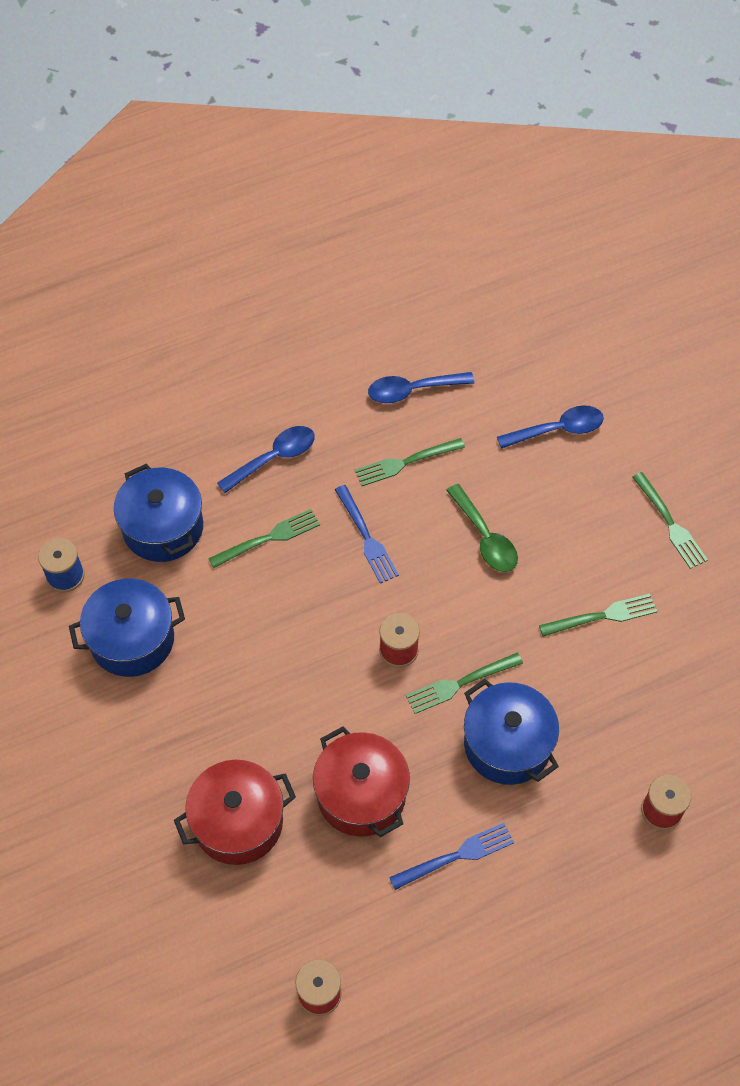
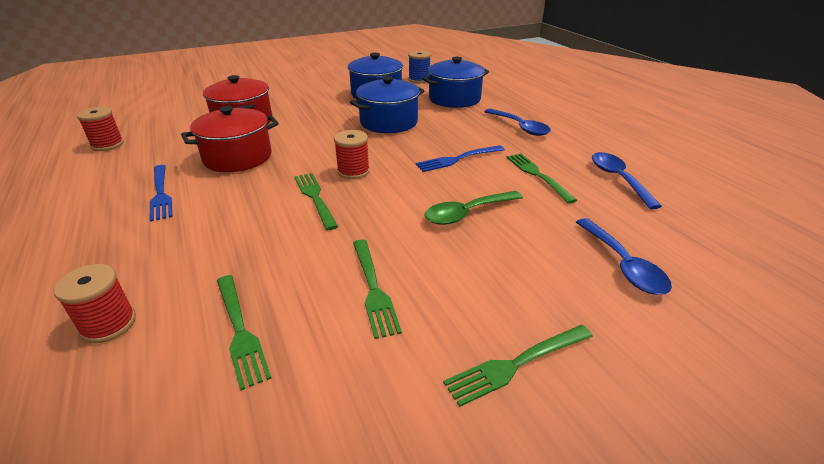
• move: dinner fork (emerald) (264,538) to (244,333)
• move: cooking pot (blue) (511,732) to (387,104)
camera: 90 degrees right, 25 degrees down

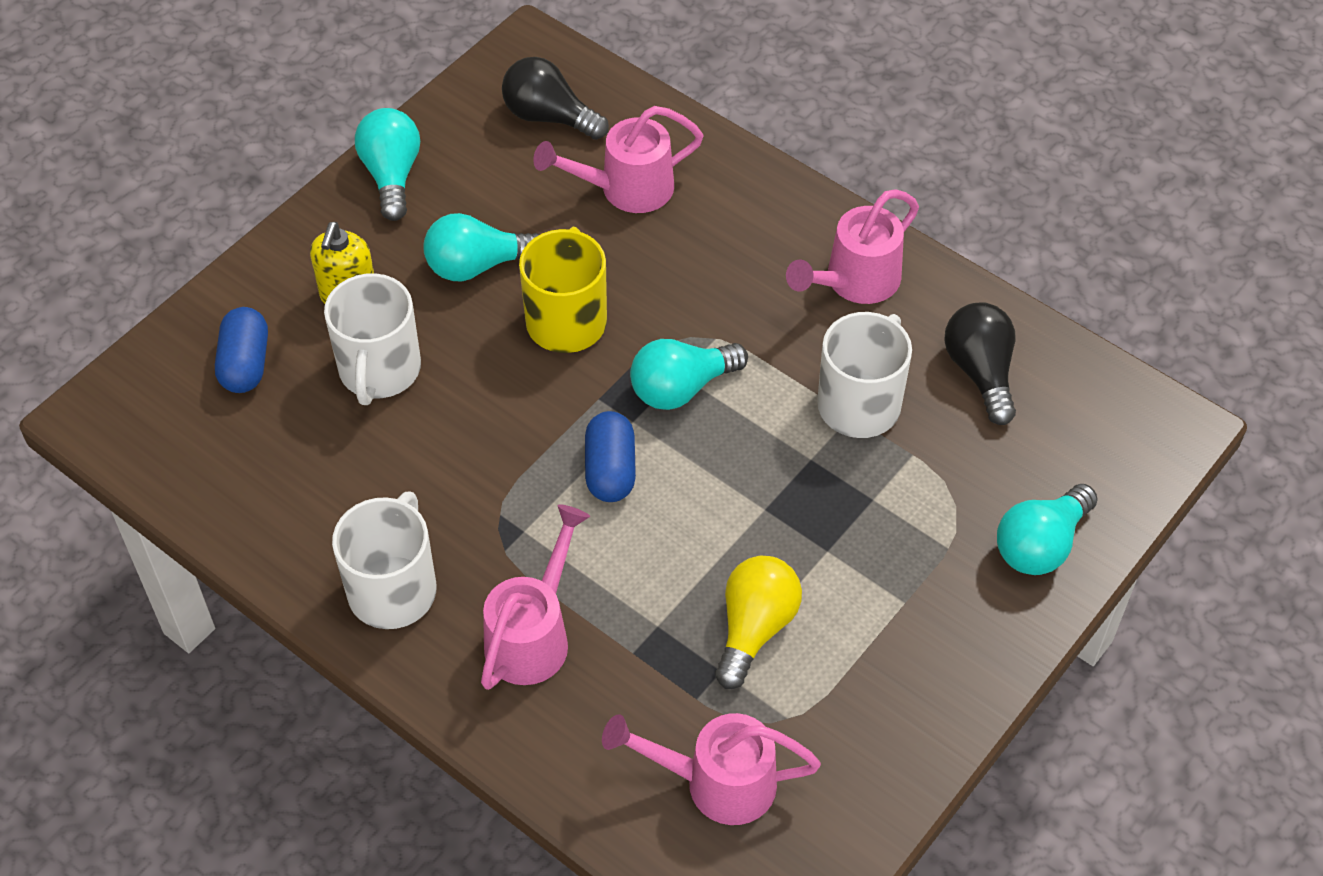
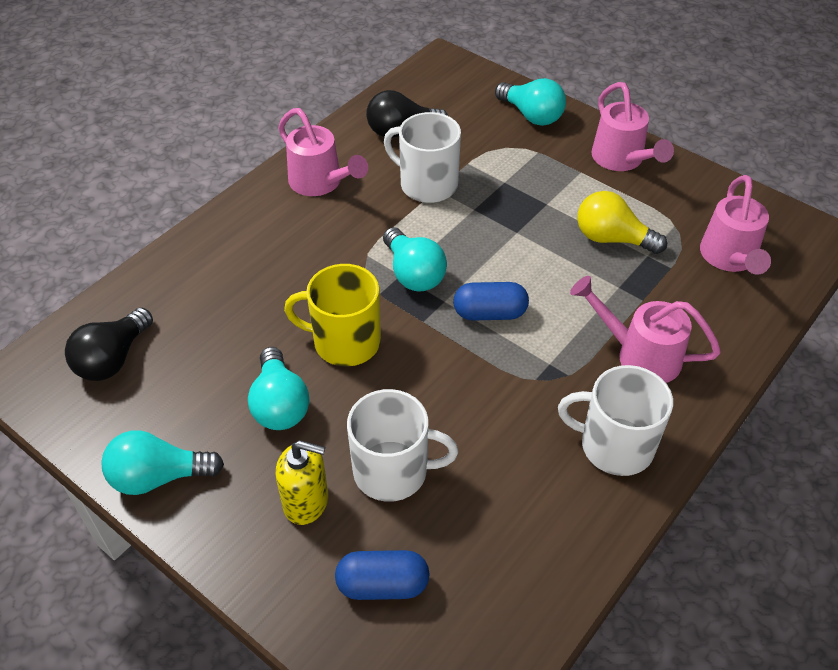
• move: sprinkling can (rose-pink) (618,159) to (632,126)
camera: 90 degrees left, 5 degrees down

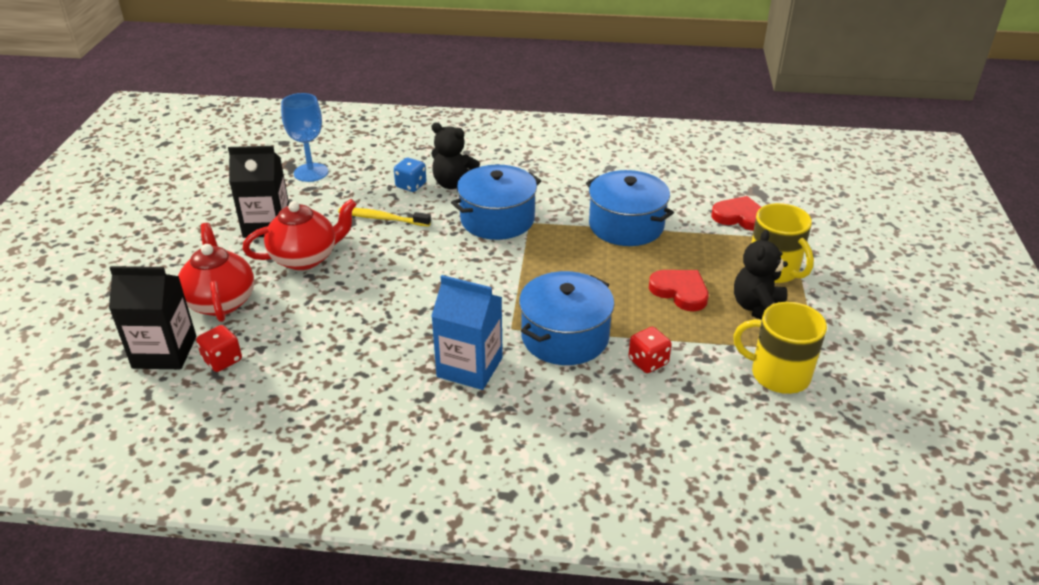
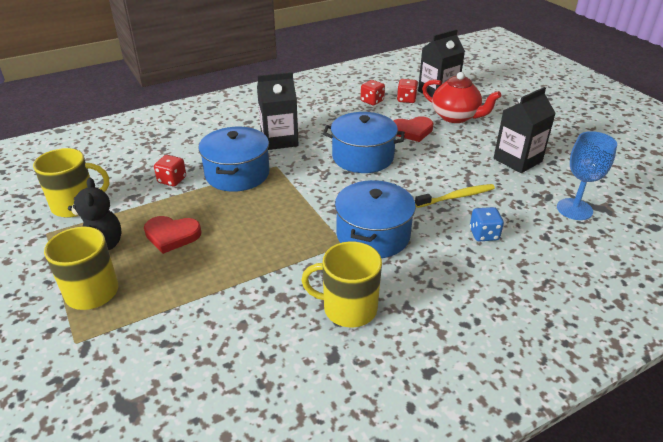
• delete: teapot (crimson) (299,234)
• delete: stuffed bear (jet-black) (455,155)
• insert: coffee mug (bright yellow) (341,284)
• insert: game die (crimson) (373,92)
• move: cooking pot (blue) (630,208) to (364,142)
• move: heart shape (crimson) (736,213) to (413,129)
• recolor: juice carton (blue) (467,332) to juice carton (jet-black) (278,111)
camera: 145 degrees right, 0 degrees up

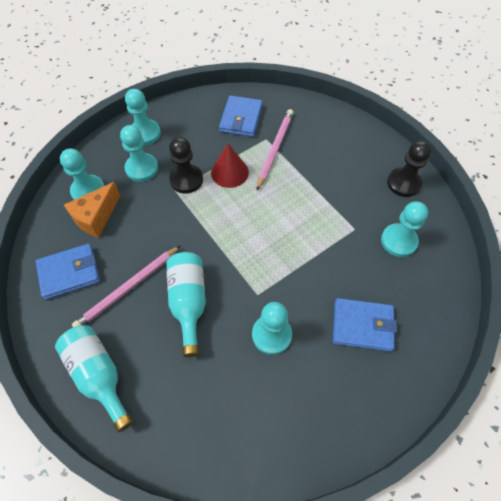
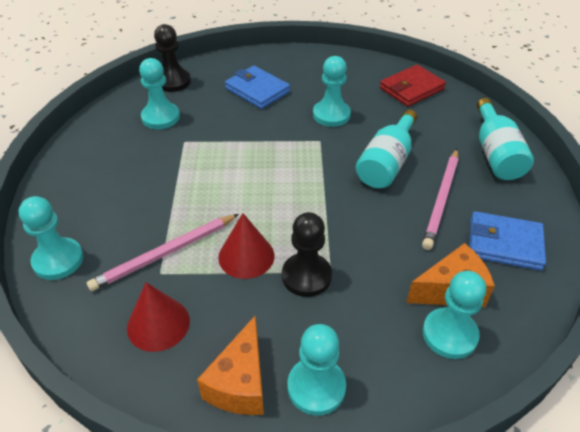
• insert: piece of cheese (bright orange) (230,365)
• insert: billfold (crimson) (413,86)
• move: game pawn (aqua) (139,153) to (51,238)
• move: game pawn (jet-black) (409,168) to (172,58)
• replace: billfold (blue) (241,116) to solid cone (crimson) (158,317)
• rotate: pencil (rose-pink) (126,286) = (440,199) 120 degrees clockwise
camera: 145 degrees left, 15 degrees down

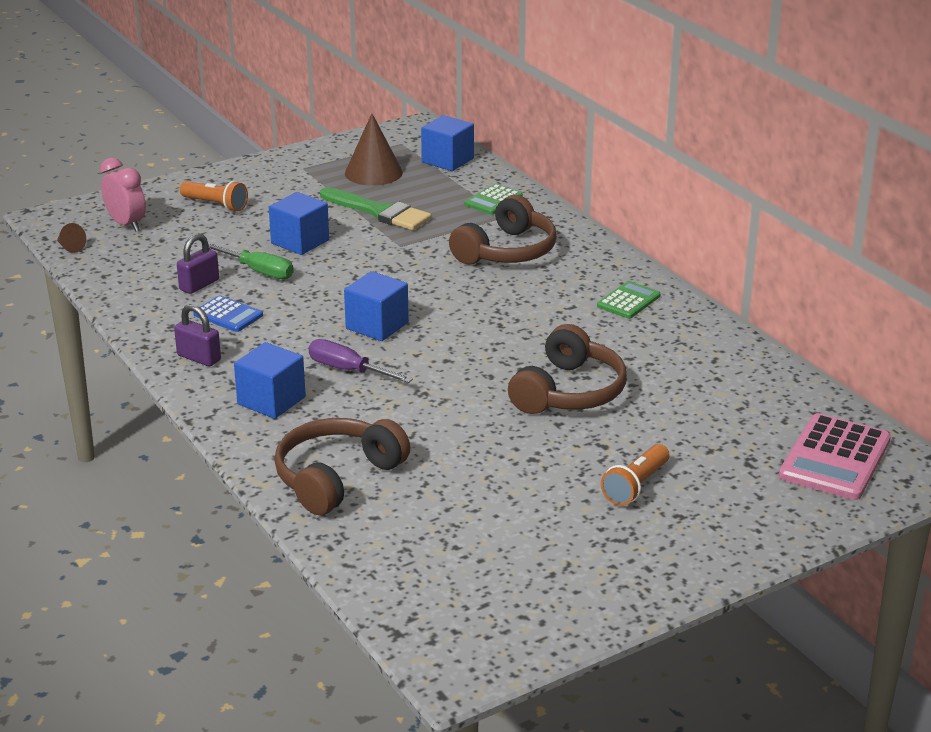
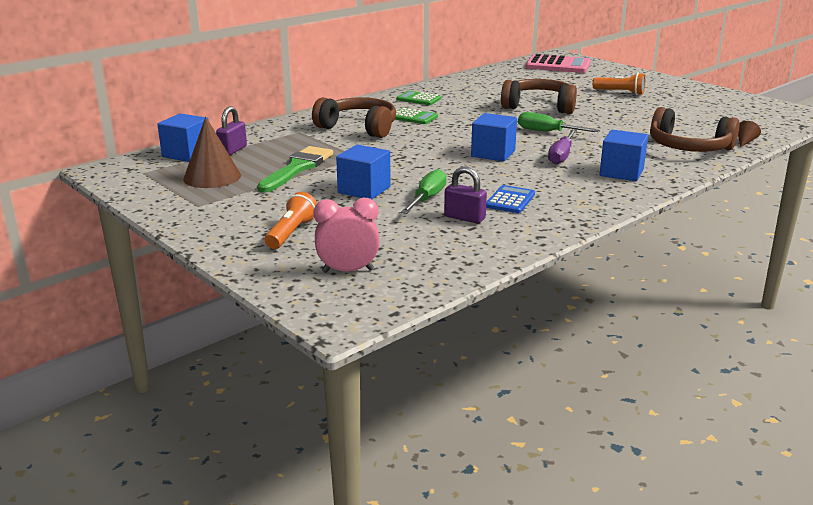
• insert: hand screwdriver (emerald) (559,122)
• move: solid cone (brown) (71,238) to (749,134)
• move: padlock (violet) (197,335) to (231,130)
• move: calculator (emerald) (493,199) to (416,116)
• rotate: clock (rose-pink) (123,195) = (346,235) 45 degrees clockwise
camera: 100 degrees left, 5 degrees down

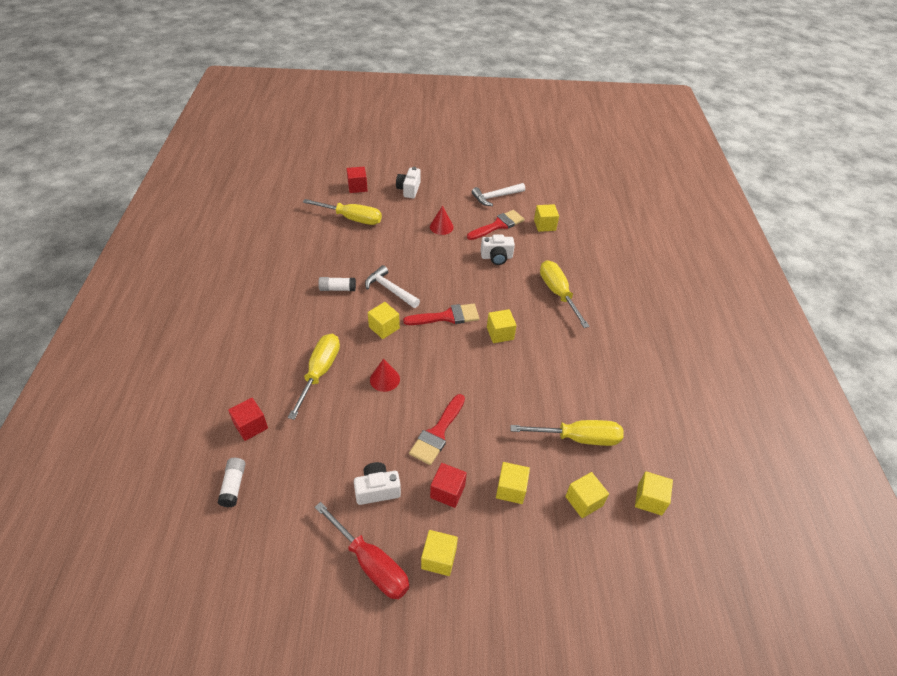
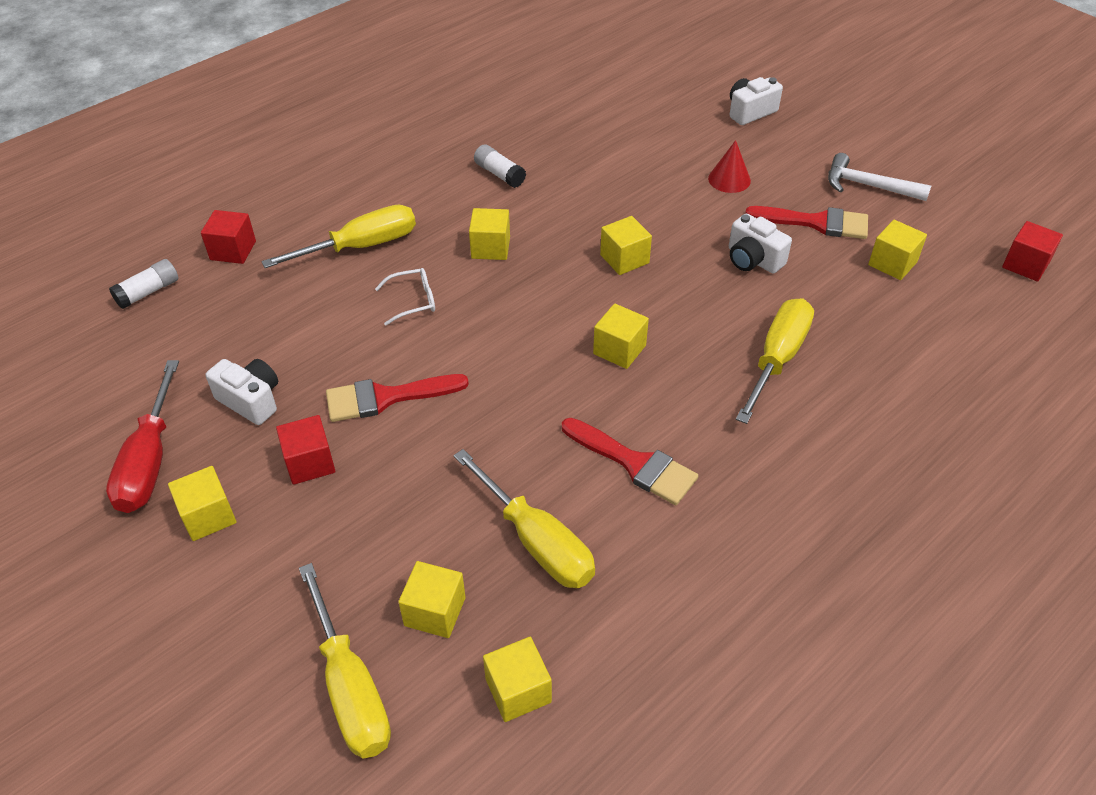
• delete: claw hammer (snow-white) (392,286)
• move: hand screwdriver (bright yellow) (342,212) to (345,661)
• move: cube (crimson) (357,180) to (1032,251)
• move: paint brush (crimson) (441,314) to (630,461)
• move: cube (bright yellow) (513,483) to (626,245)
• replace: solid cone (crimson) (385,375) to glasses (snow-white) (405,297)
camera: 50 degrees right, 0 degrees up

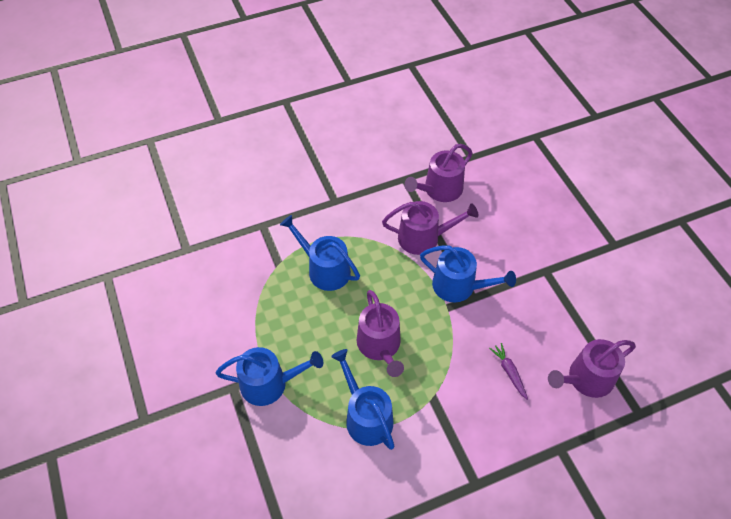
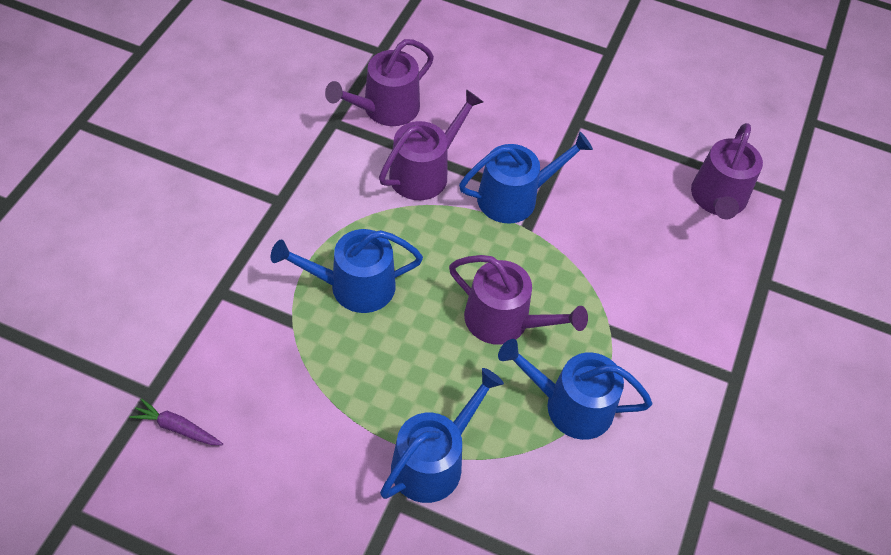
• move: toy carrot (violet) (508,371) to (176,421)
• rotate: sprinkling can (violet) (438,173) = (379,82) 45 degrees clockwise
camera: 50 degrees left, 0 degrees up

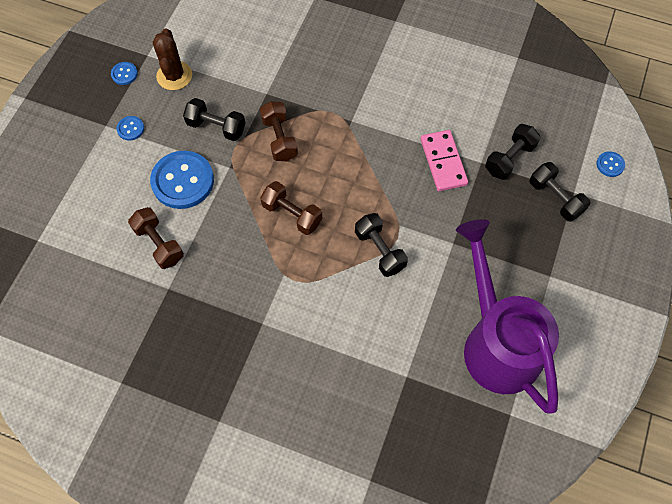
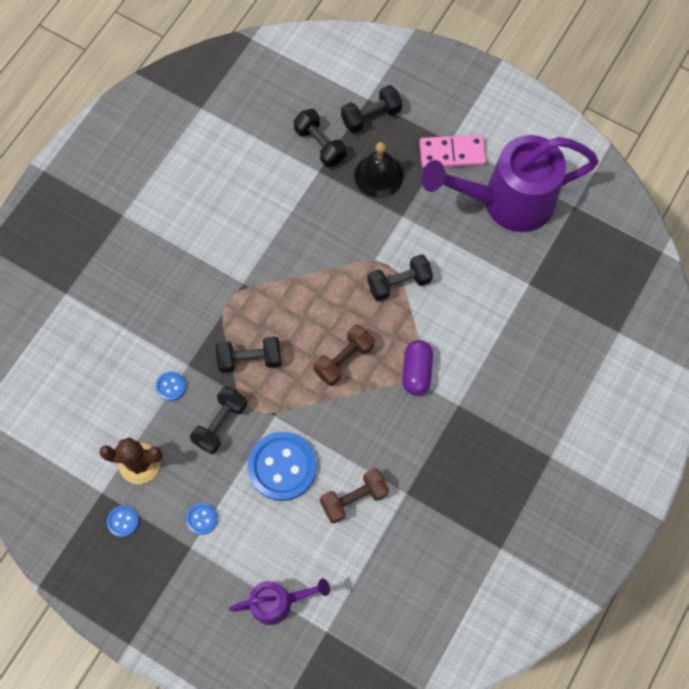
• insert: sprinkling can (violet) (279,601)
• insert: school bell (jet-black) (379,170)
• insert: pill shape (violet) (417,368)
• move: domino piece (rose-pink) (444,160) to (452,152)
• move: sewing button (blue) (610,164) to (171,386)
• recolor: free weight (brown) (279,131) to free weight (jet-black) (249,354)
camera: 80 degrees left, 5 degrees up

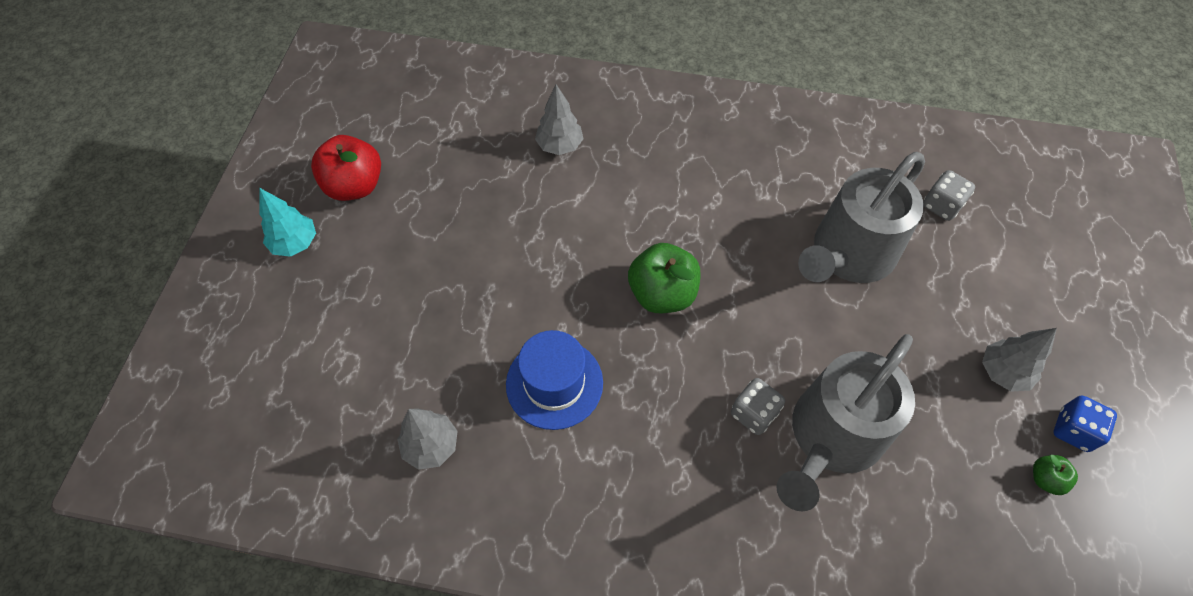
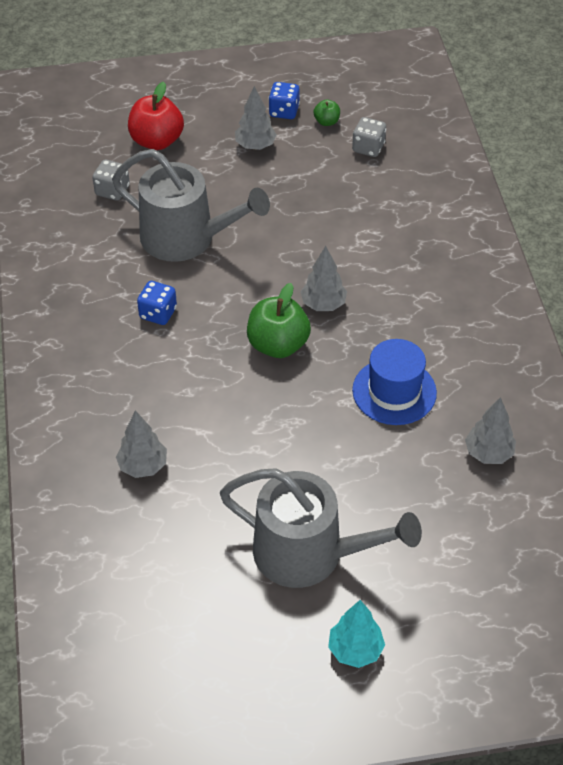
• insert: game die (blue) (157,303)
• insert: fir tree (grey) (323,278)
• move: apple fruit (crimson) (346,168) to (156,116)
• move: game die (grey) (758,406) to (369,137)
• move: sprinkling can (grey) (845,423) to (321,528)
camera: 110 degrees left, 10 degrees down

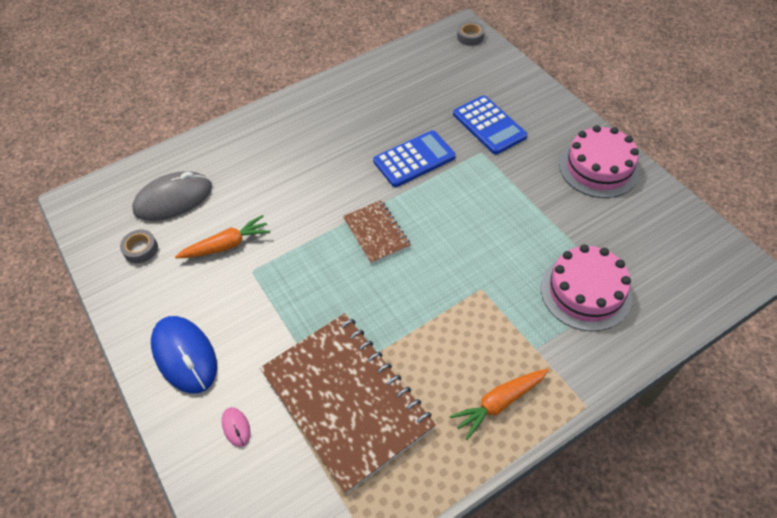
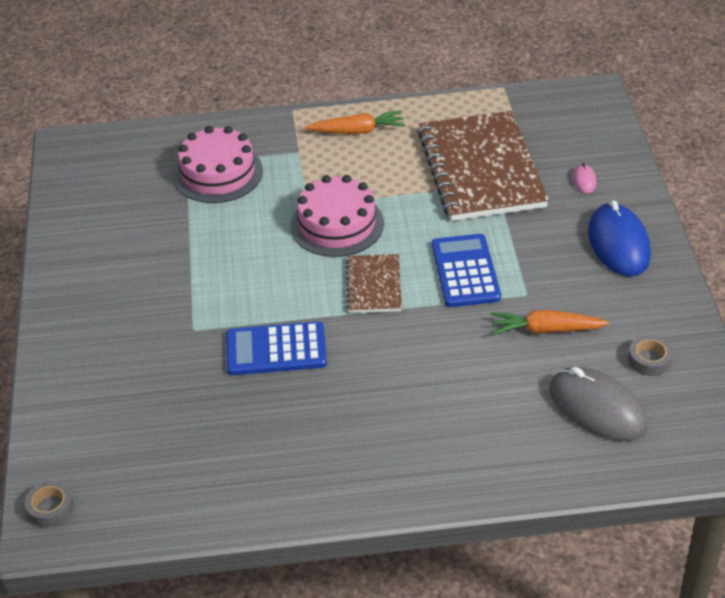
• move: calculator (blue) (490,124) to (466,270)
• move: gateau (rose-pink) (599,161) to (337,216)
• rotate: mouse (grey) (172,196) = (598,404) 45 degrees clockwise
camera: 155 degrees left, 10 degrees down

